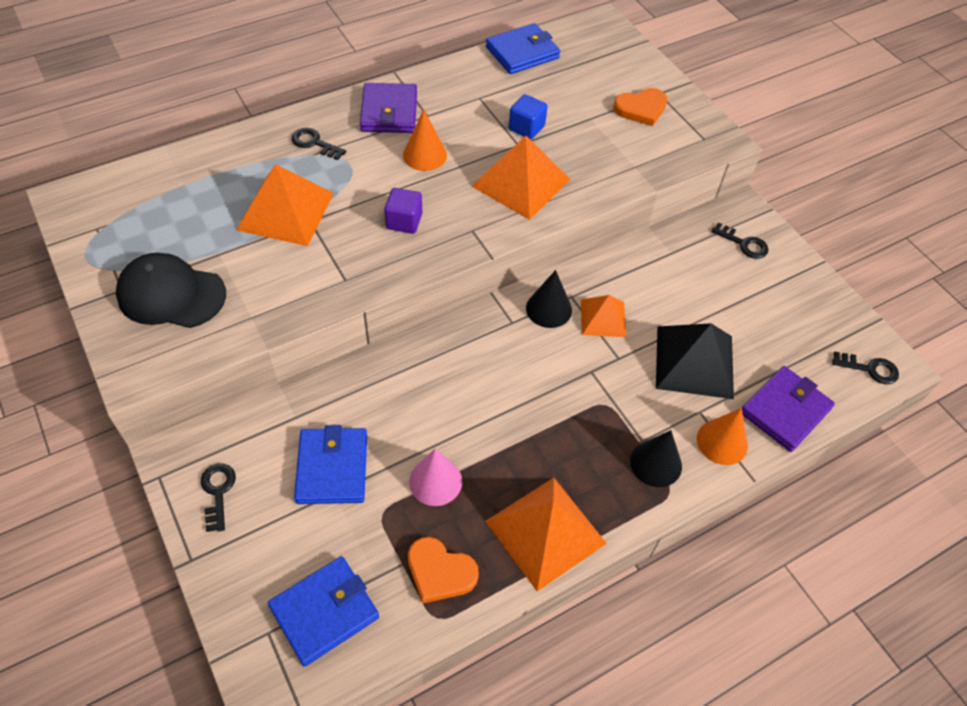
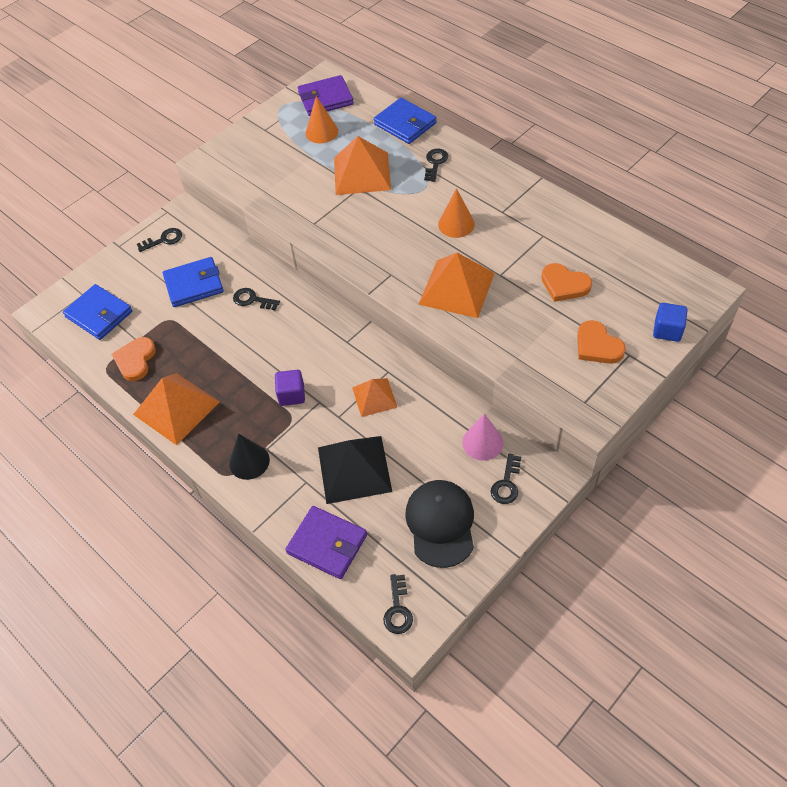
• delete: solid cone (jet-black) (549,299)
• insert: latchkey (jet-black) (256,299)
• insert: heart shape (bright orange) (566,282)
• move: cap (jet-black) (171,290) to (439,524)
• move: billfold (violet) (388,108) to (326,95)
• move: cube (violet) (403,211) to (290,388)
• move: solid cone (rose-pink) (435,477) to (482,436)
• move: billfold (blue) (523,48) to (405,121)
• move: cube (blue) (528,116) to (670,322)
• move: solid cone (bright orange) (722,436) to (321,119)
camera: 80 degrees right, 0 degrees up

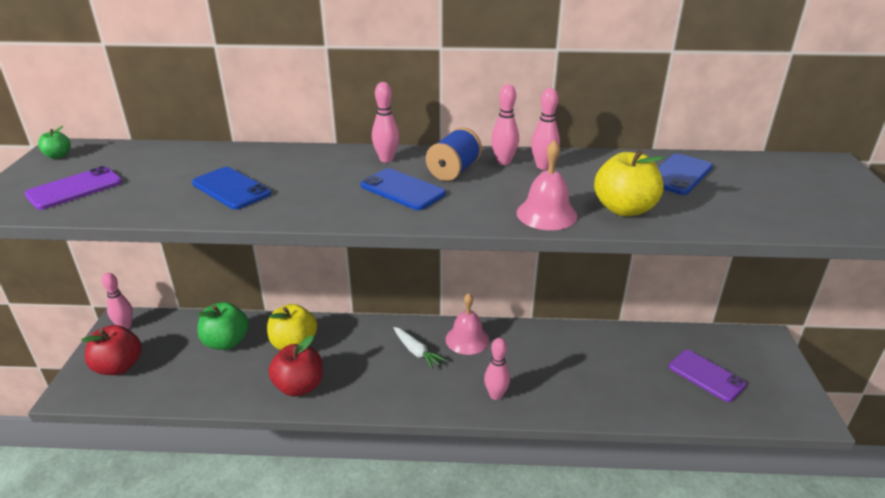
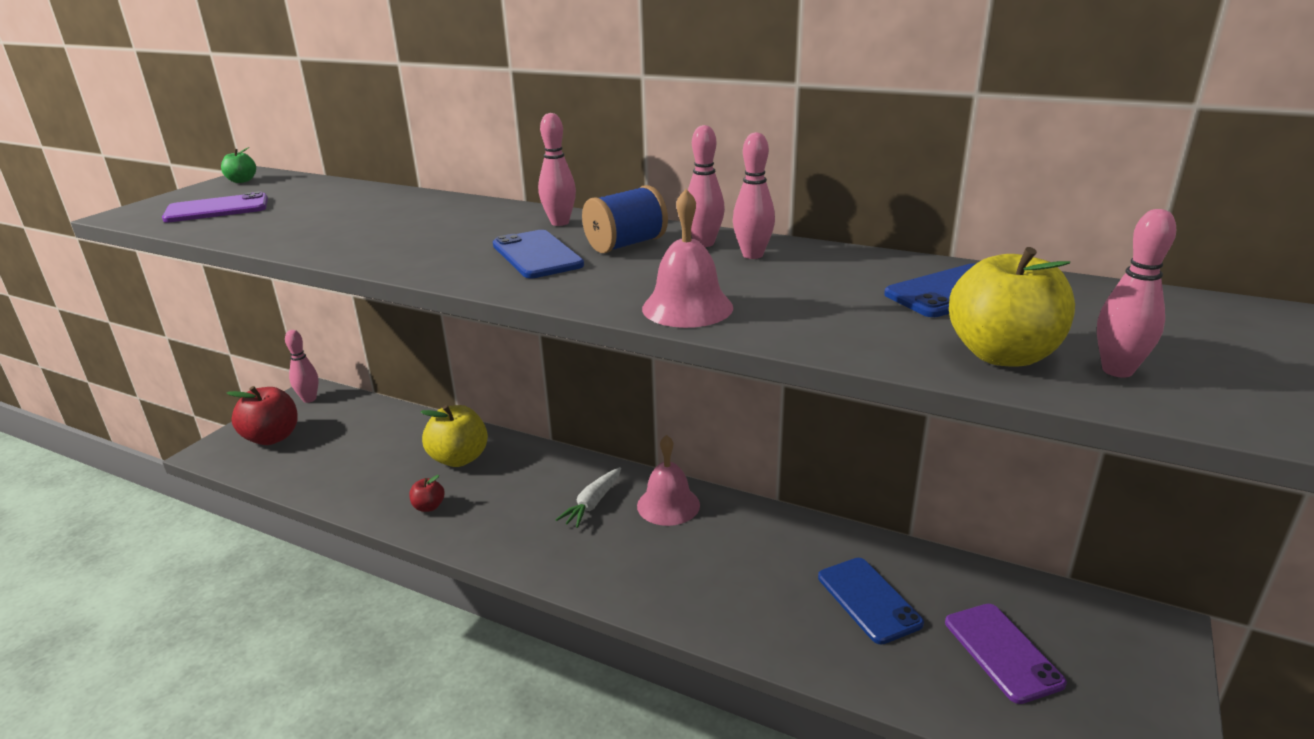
• delete: apple fruit (emerald) (223,326)
• move: phone (blue) (231,188) to (871,601)
• move: bowling pin (rose-pink) (497,369) to (1136,293)
• move: apple fruit (bright yellow) (629,182) to (1012,307)
• rotate: toy carrot (snow-white) (419,348) = (588,497) 45 degrees clockwise
• resize: apple fruit (crimson) (296,366) = (427,493) x0.50
camera: 25 degrees right, 5 degrees down

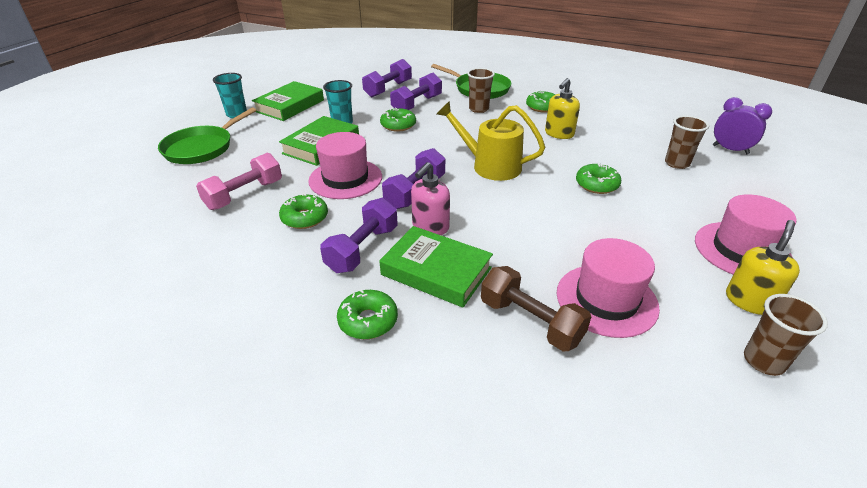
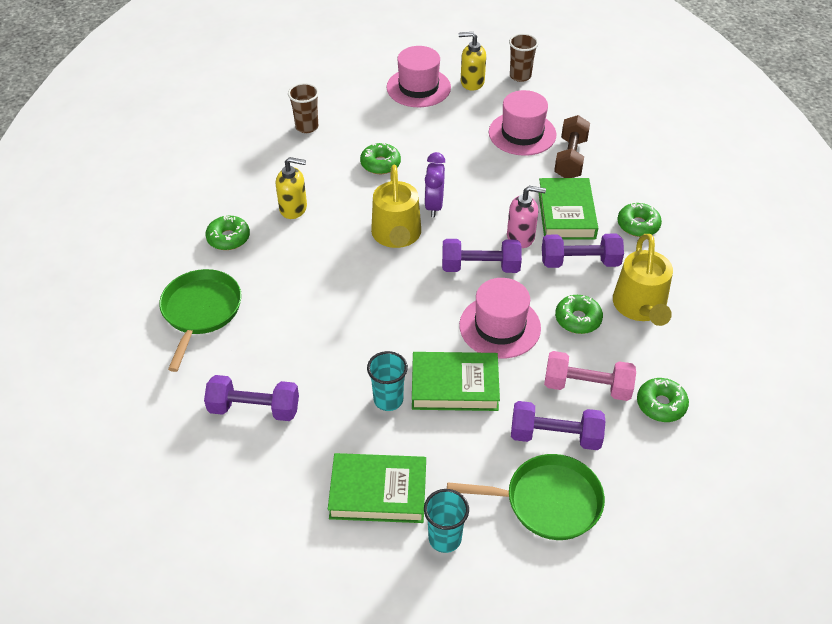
• delete: cup (brown) (481,90)
• insert: sprinkling can (bright yellow) (643,280)
• move: glazed donut (emerald) (398,119) to (663,400)
• move: free weight (violet) (416,91) to (558,425)
• move: clock (violet) (742,125) to (434,184)
camera: 120 degrees left, 10 degrees up

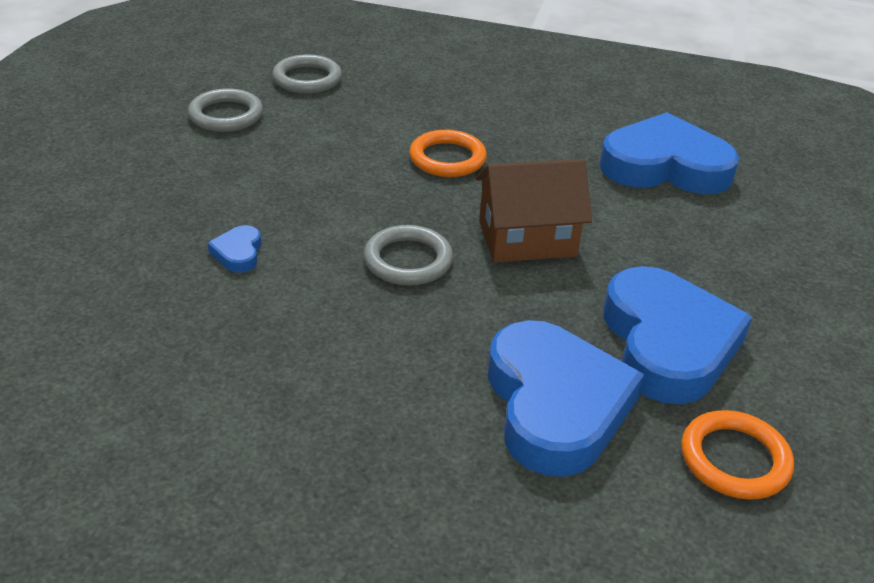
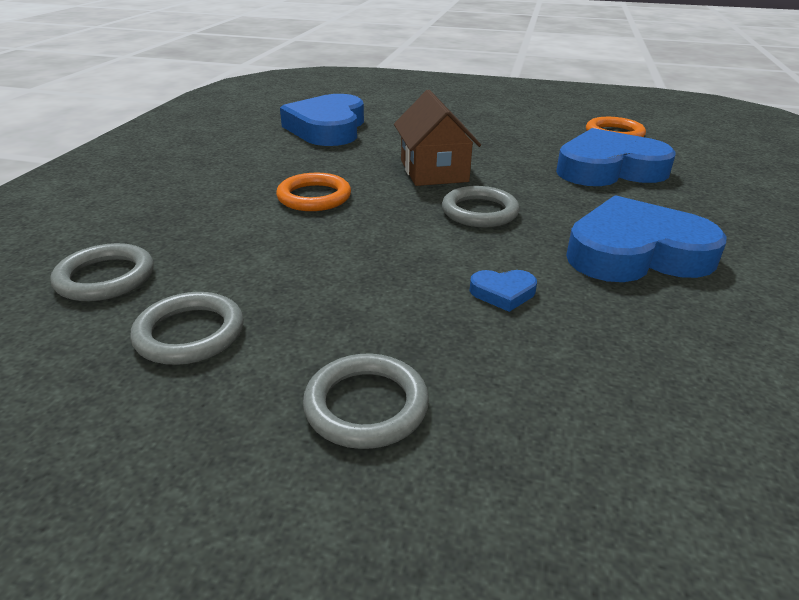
• insert: hoop (grey) (366,401)
• move: heart shape (blue) (678,335) to (646,238)
camera: 90 degrees left, 5 degrees down

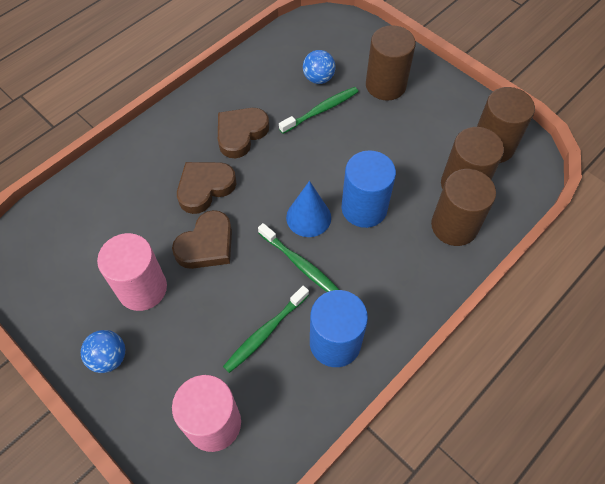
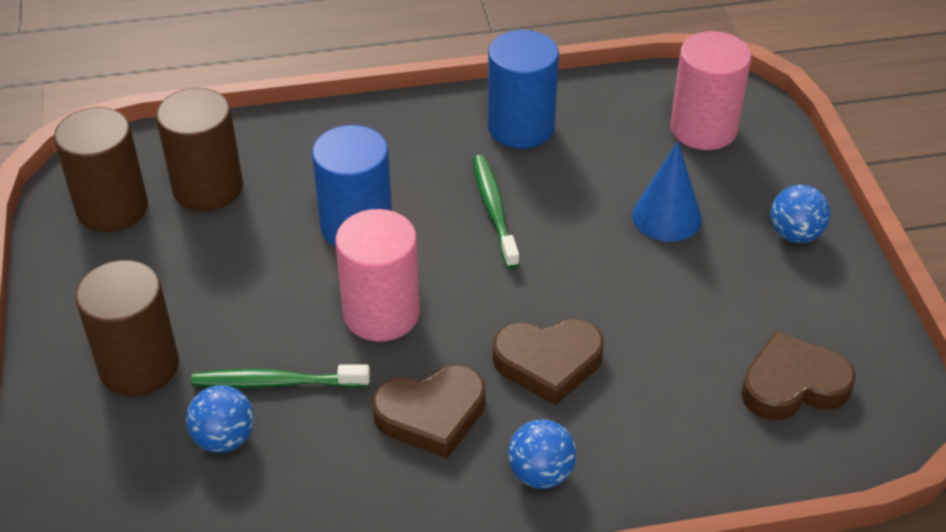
• delete: tooth brush (emerald) (266,329)
• delete: cylinder shape (brown) (463,207)
• insert: sphere (blue) (542,454)
• move: cylinder shape (rose-pink) (132,272) to (377,275)
• move: heart shape (brown) (202,239) to (798,375)
• move: solid cone (blue) (308,209) to (667,192)
camera: 145 degrees left, 15 degrees down

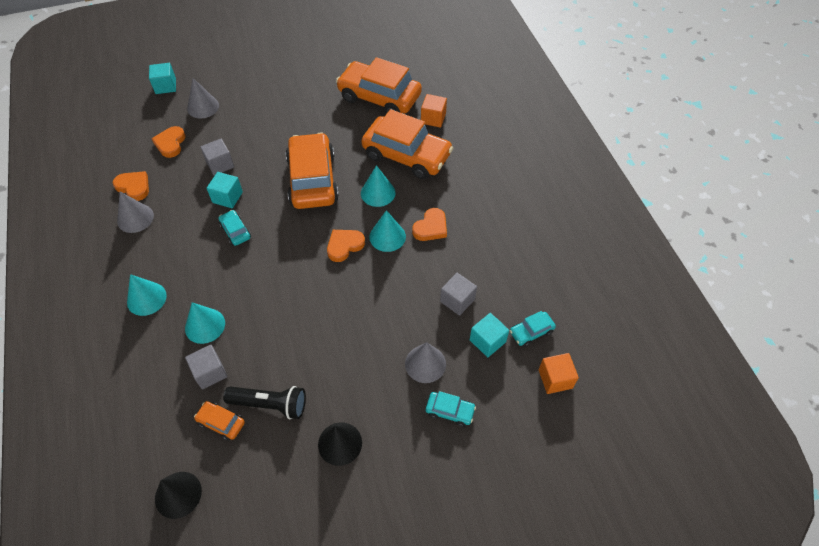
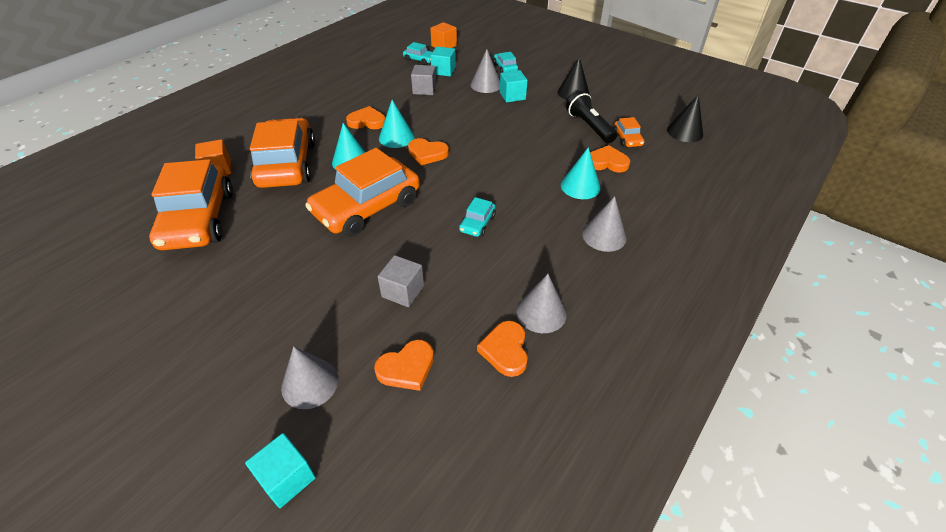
• move: cube (aqua) (225,190) to (514,86)
• replace: cube (grey) (206,367) to heart shape (bright orange) (610,158)
• recolor: solid cone (aqua) (147,295) to solid cone (grey) (604,224)
camera: 125 degrees left, 10 degrees down

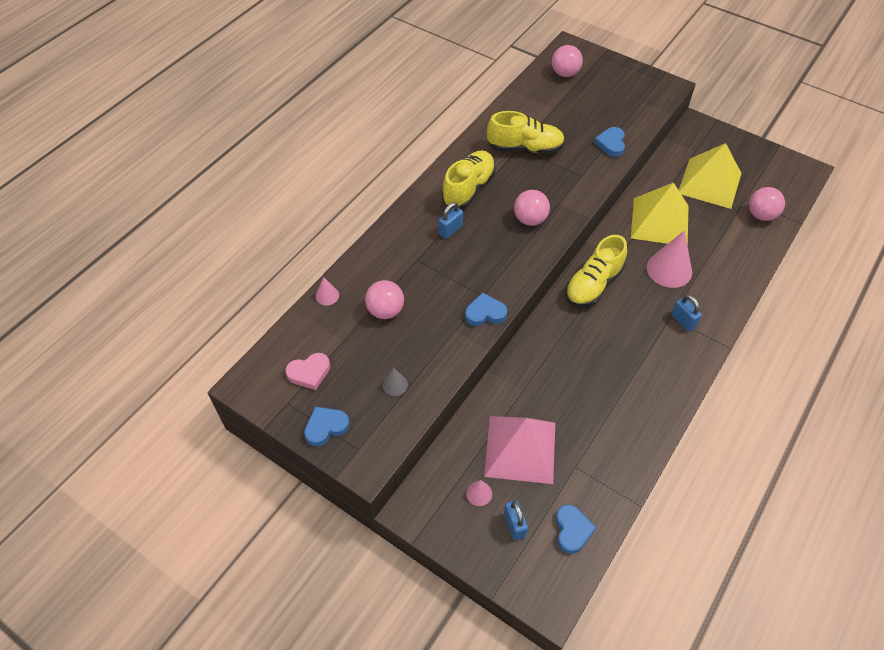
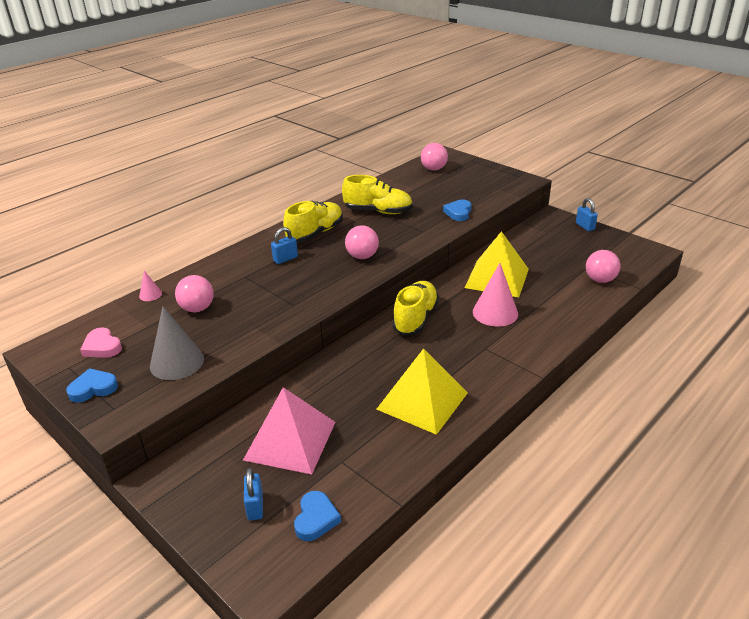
• delete: heart shape (blue) (486,309)
• delete: solid cone (rose-pink) (479,493)
• move: padlock (blue) (686,313) to (587,214)
• move: solid pyramid (bright yellow) (710,176) to (422,391)
• rotate: heart shape (rose-pink) (307,371) = (101,342) 60 degrees clockwise
• rotate: shoe (bright yellow) (596,271) = (415,308) 150 degrees clockwise
• resize: solid cone (grey) (395,382) = (177,343) x2.08
camera: 10 degrees right, 20 degrees down

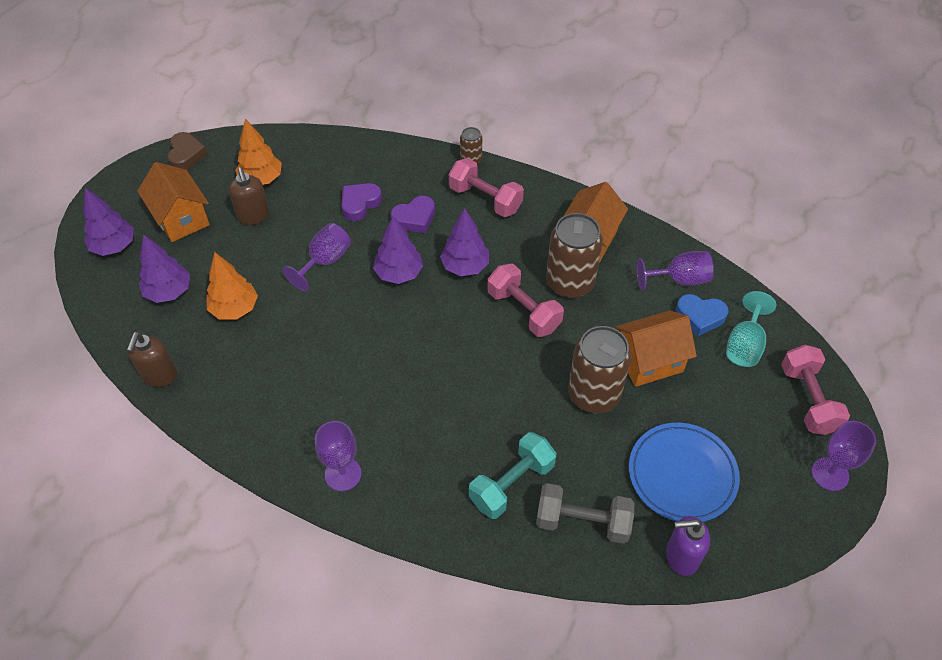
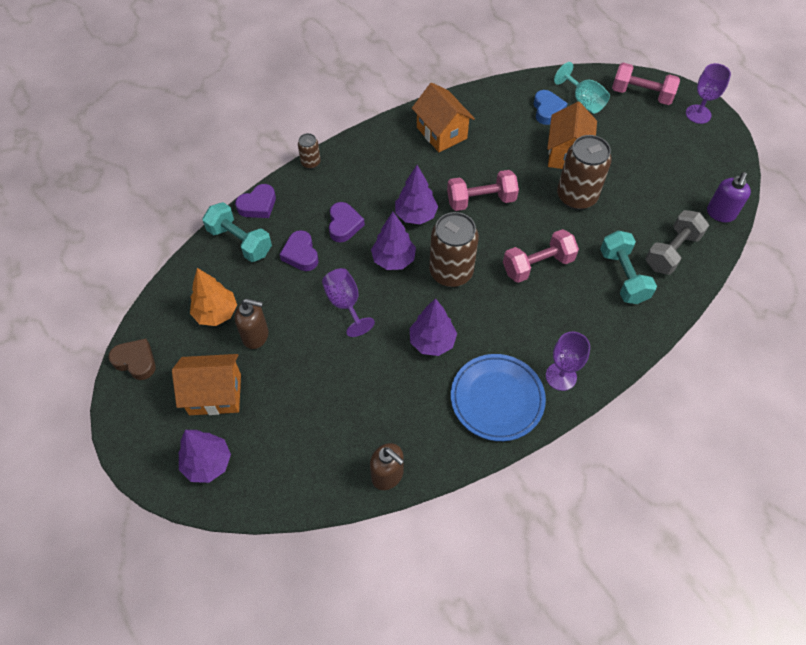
• delete: fir tree (bright orange) (232,285)
• delete: wine glass (violet) (675,270)
• insert: free weight (aqua) (237,232)
• insert: heart shape (violet) (255,201)
• move: fir tree (violet) (164,268) to (433,327)
• move: free weight (rose-pink) (486,187) to (541,256)
• move: soda can (brown) (574,256) to (454,249)
• move: flat dish (blue) (684,472) to (498,397)
• rotate: heart shape (blue) (702,315) = (551,107) 45 degrees counterclockwise
camera: 60 degrees left, 5 degrees up

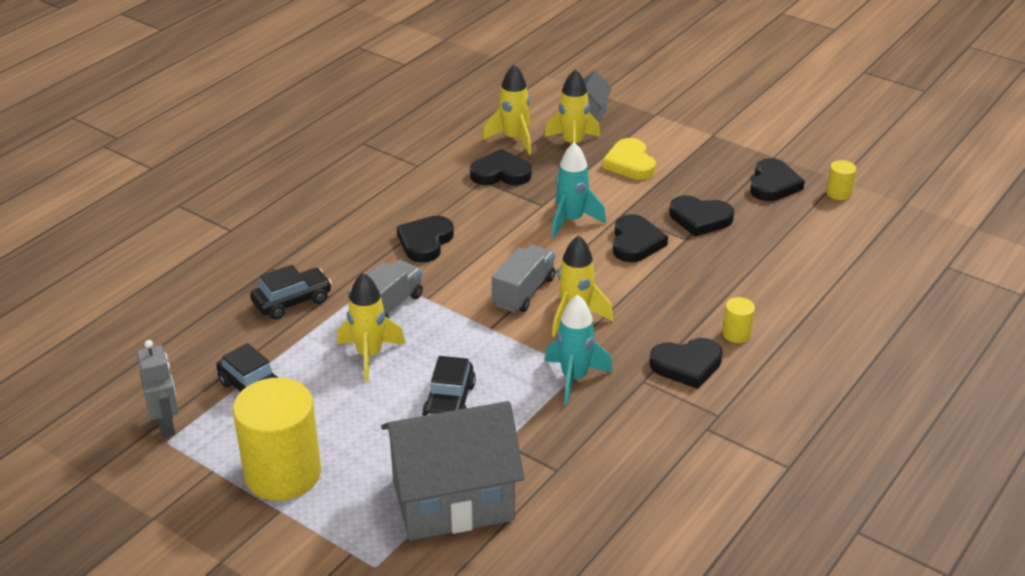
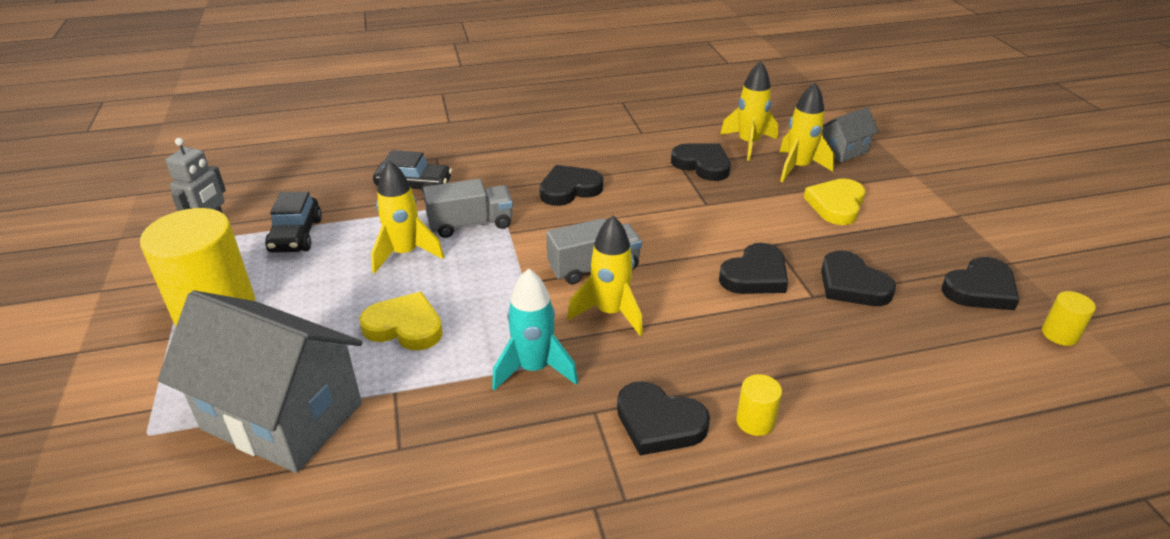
• delete: toy rocket (aqua) (578,190)
• replace: toy car (jet-black) (449,386) to heart shape (bright yellow) (401,321)
camera: 40 degrees right, 0 degrees up

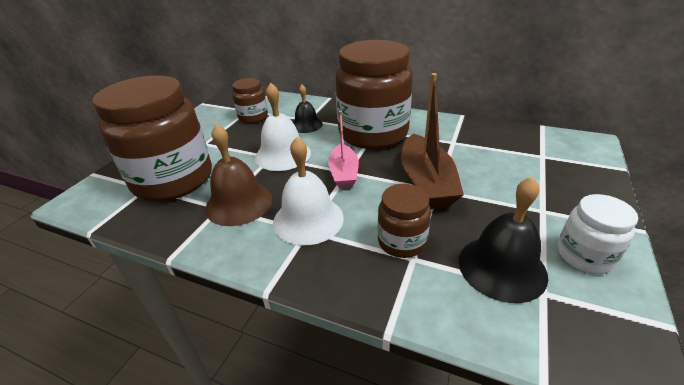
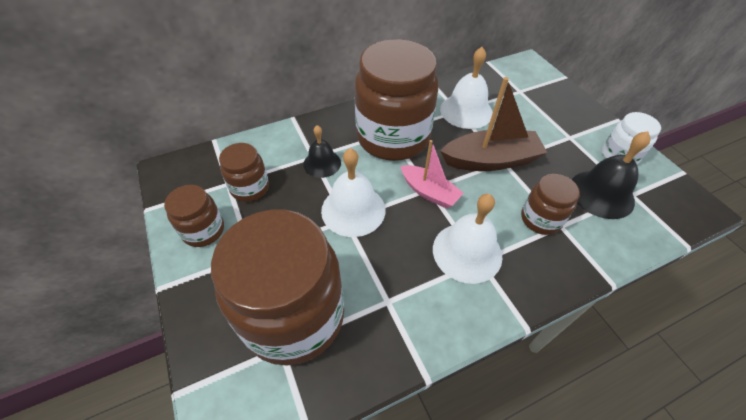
• delete: school bell (brown) (238,175)
• insert: preserve jar (brown) (194,216)
• insert: school bell (snow-white) (466,88)
• rotate: sailboat (brown) (432,141) = (493,124) 45 degrees counterclockwise
camera: 50 degrees left, 15 degrees up

